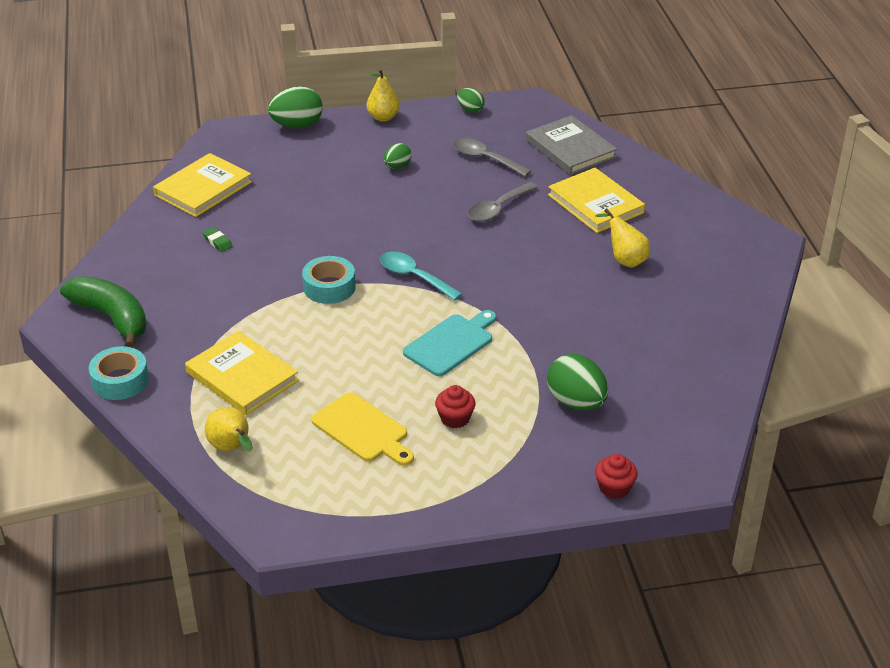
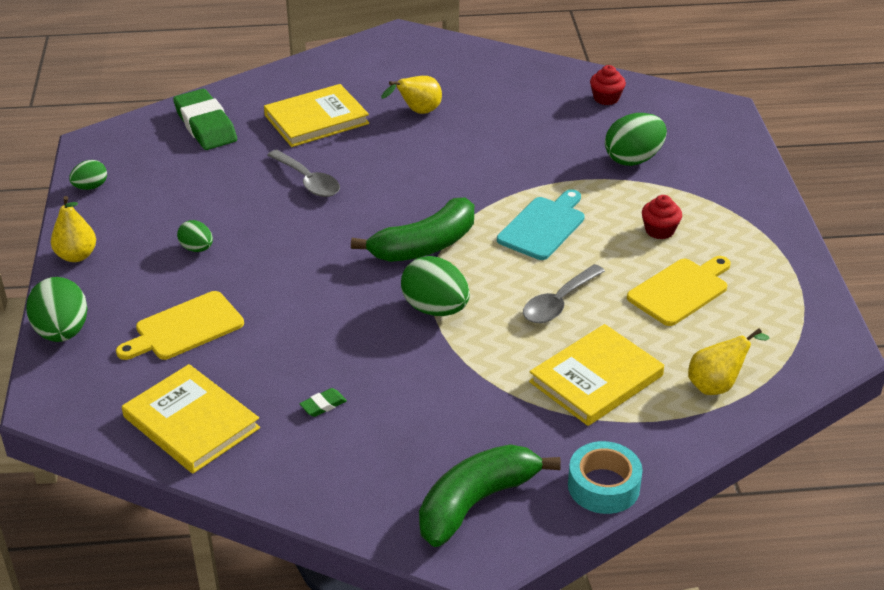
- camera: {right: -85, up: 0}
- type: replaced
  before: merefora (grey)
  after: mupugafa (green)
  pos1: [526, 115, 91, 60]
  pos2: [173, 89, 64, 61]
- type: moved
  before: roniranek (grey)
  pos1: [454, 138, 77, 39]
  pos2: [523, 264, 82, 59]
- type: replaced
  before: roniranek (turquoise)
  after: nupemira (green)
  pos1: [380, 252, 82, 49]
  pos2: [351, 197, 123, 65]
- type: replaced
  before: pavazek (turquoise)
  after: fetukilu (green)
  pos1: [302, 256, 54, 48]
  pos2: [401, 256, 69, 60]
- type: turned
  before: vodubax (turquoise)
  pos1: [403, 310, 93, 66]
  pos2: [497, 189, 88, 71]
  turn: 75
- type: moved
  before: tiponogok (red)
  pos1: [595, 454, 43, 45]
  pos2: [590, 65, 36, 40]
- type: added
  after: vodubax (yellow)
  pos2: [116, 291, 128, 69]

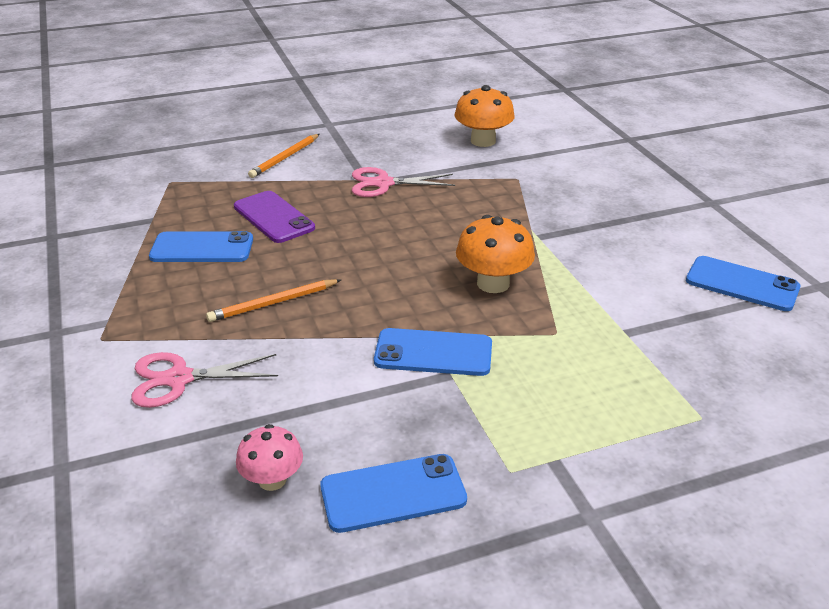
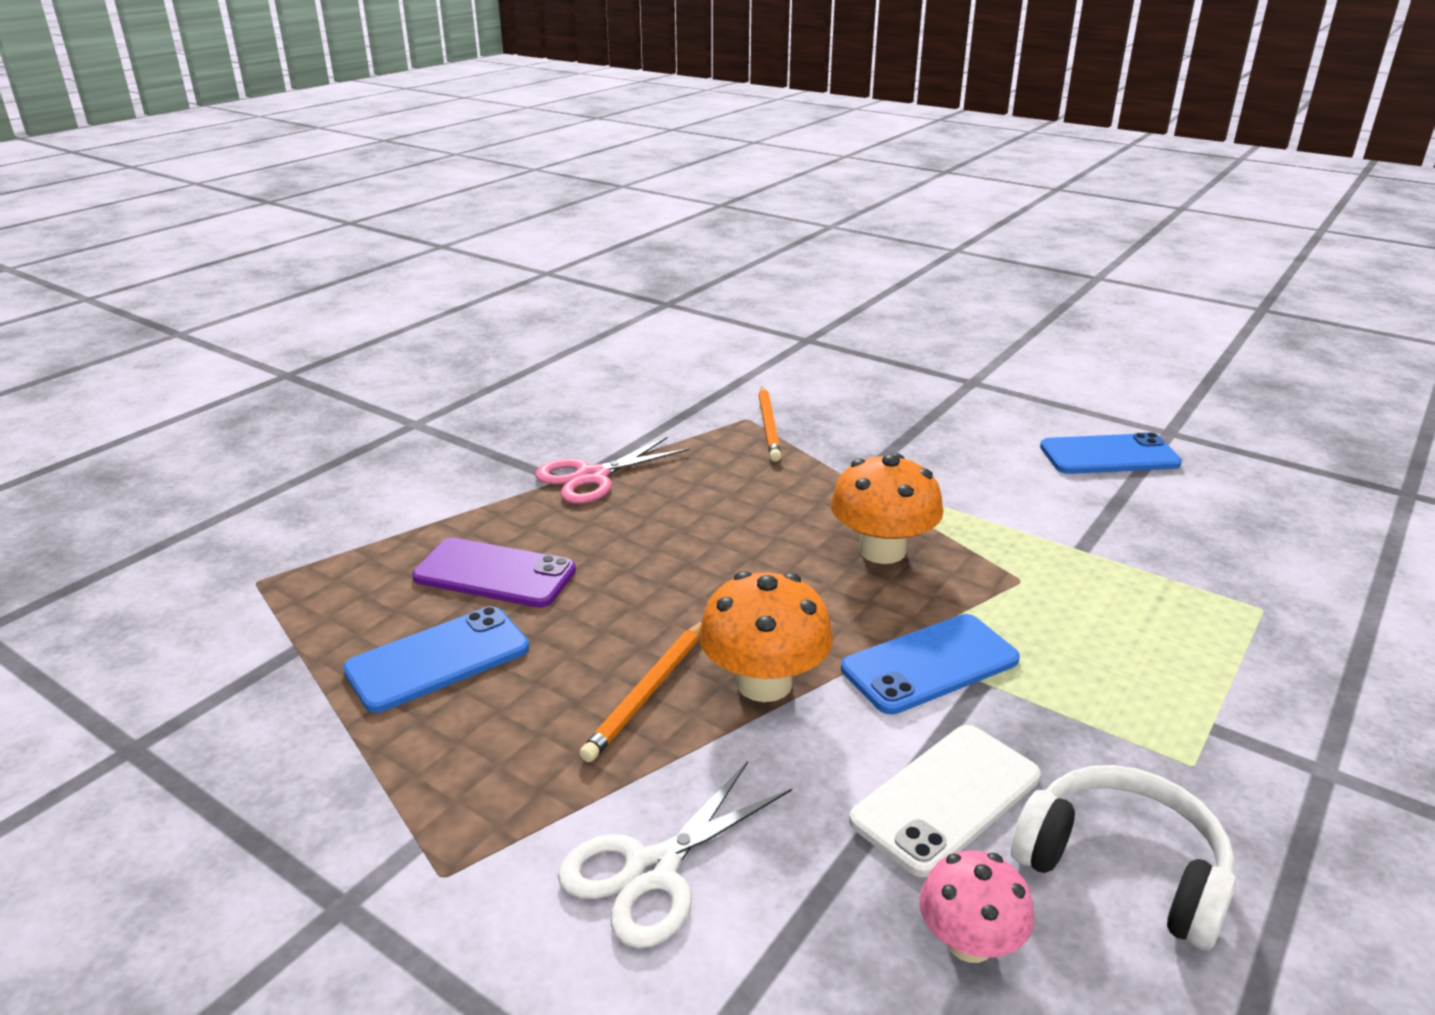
- camera: {right: -35, up: -5}
- type: moved
  before: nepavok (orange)
  pos1: [454, 85, 61, 62]
  pos2: [699, 571, 134, 131]
- type: moved
  before: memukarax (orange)
  pos1: [248, 134, 71, 44]
  pos2: [759, 386, 22, 76]
- type: recoloured
  before: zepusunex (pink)
  after: zepusunex (white)
  pos1: [131, 352, 147, 56]
  pos2: [558, 761, 234, 188]
- type: replaced
  before: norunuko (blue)
  after: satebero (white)
  pos1: [320, 454, 147, 79]
  pos2: [1011, 765, 225, 185]
- type: added
  after: norunuko (white)
  pos2: [849, 725, 192, 152]

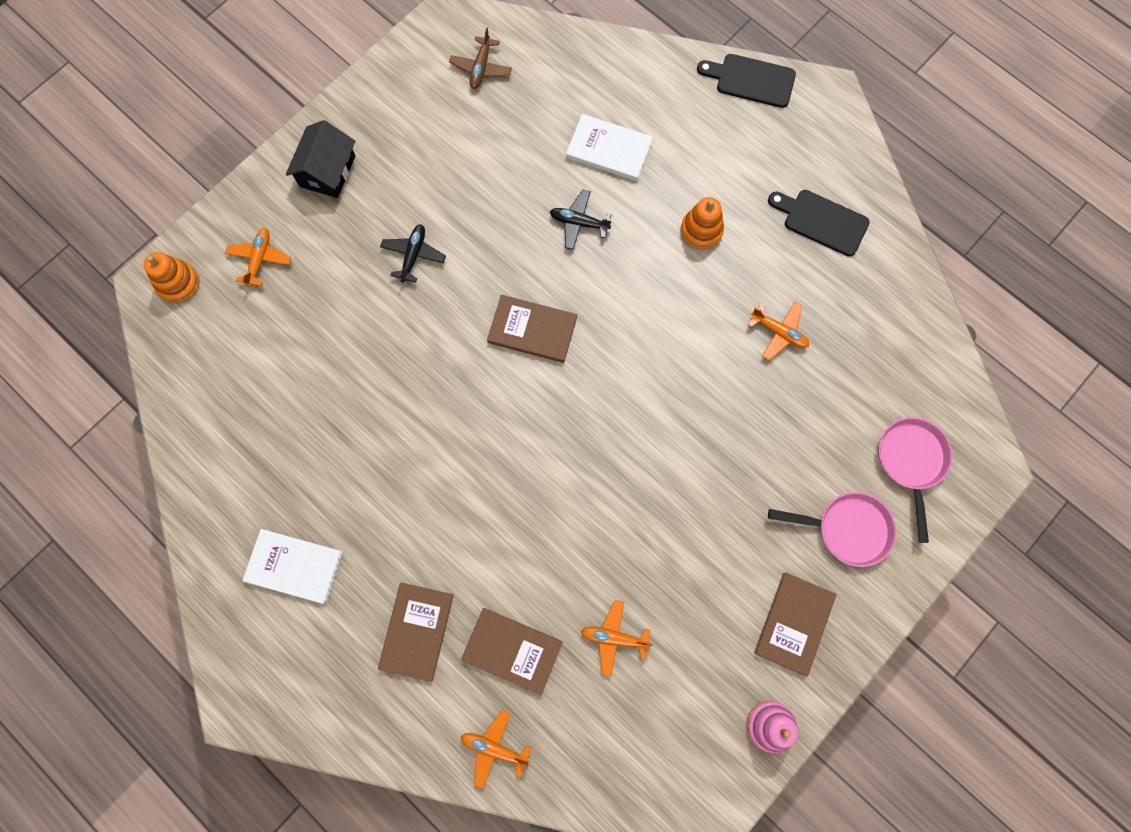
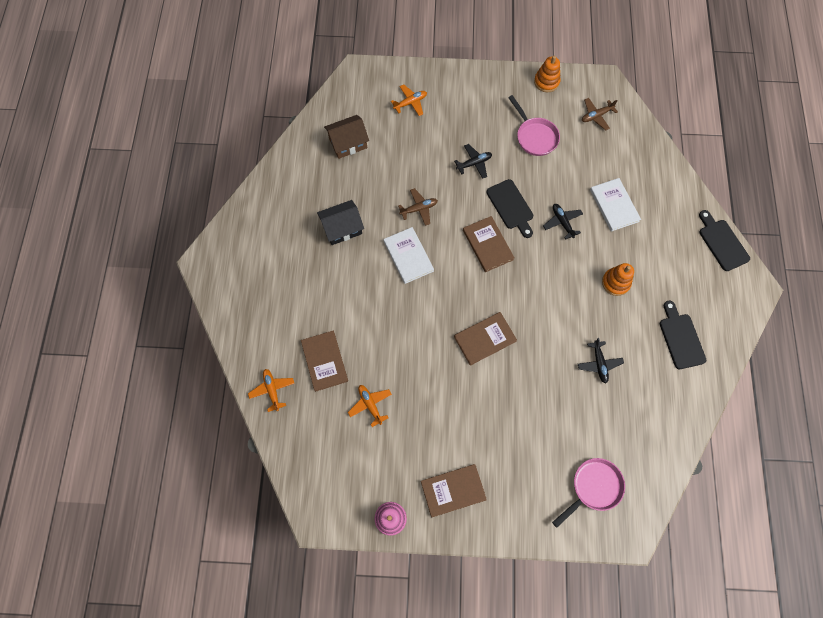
- camera: {right: 50, up: -5}
- type: moved
  before: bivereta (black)
  pos1: [286, 120, 69, 78]
  pos2: [317, 200, 47, 45]
- type: moved
  before: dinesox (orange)
  pos1: [144, 252, 56, 51]
  pos2: [534, 56, 27, 36]
- type: recoloured
  before: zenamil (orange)
  after: zenamil (black)
  pos1: [748, 302, 61, 58]
  pos2: [578, 338, 46, 45]
- type: moved
  before: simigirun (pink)
  pos1: [768, 492, 128, 75]
  pos2: [508, 95, 52, 61]
- type: moved
  before: merefora (white)
  pos1: [242, 529, 101, 75]
  pos2: [384, 227, 50, 57]
- type: moved
  before: merefora (brown)
  pos1: [378, 583, 76, 99]
  pos2: [454, 312, 63, 54]
- type: added
  after: bivereta (brown)
  pos2: [324, 115, 45, 44]
- type: added
  after: vodubax (black)
  pos2: [486, 179, 47, 59]
- type: added
  after: zenamil (brown)
  pos2: [398, 188, 40, 38]

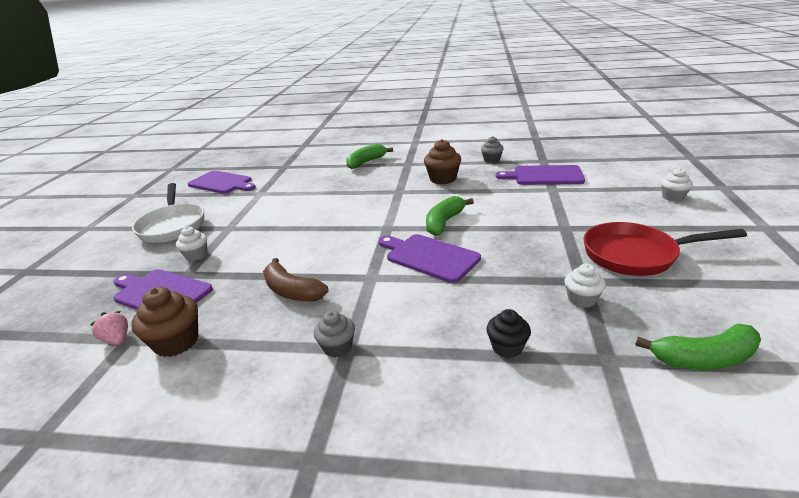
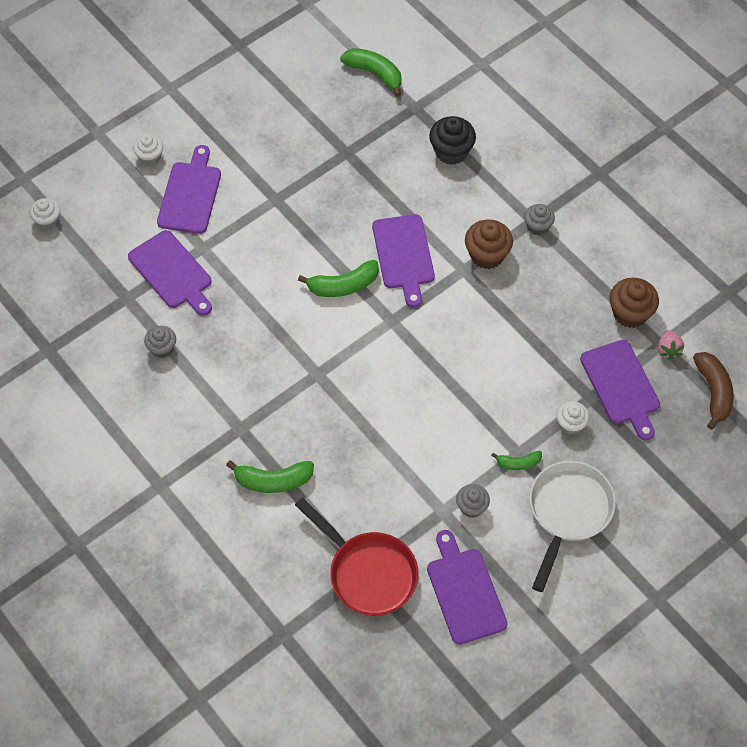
- camera: {right: -140, up: 30}
- type: moved
  before: tiponogok (brown)
  pos1: [424, 139, 37, 45]
  pos2: [465, 219, 48, 50]
- type: moved
  before: simigirun (red)
  pos1: [584, 222, 163, 54]
  pos2: [295, 498, 123, 118]
- type: moved
  before: nupemira (brown)
  pos1: [263, 258, 65, 44]
  pos2: [693, 352, 41, 78]
- type: moved
  before: tiponogok (white)
  pos1: [565, 264, 41, 44]
  pos2: [30, 198, 30, 32]
- type: resized
  before: tiponogok (black)
  pos1: [487, 309, 44, 49]
  pos2: [429, 116, 47, 49]
  scale: 1.56
- type: added
  after: vodubax (purple)
  pos2: [157, 145, 64, 89]
- type: added
  after: nupemira (green)
  pos2: [491, 451, 51, 19]
- type: added
  after: tiponogok (grey)
  pos2: [456, 484, 34, 34]

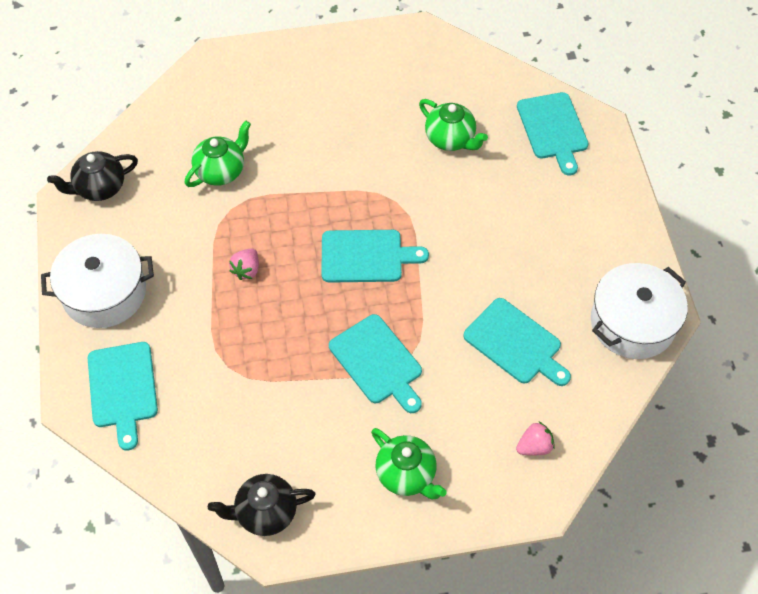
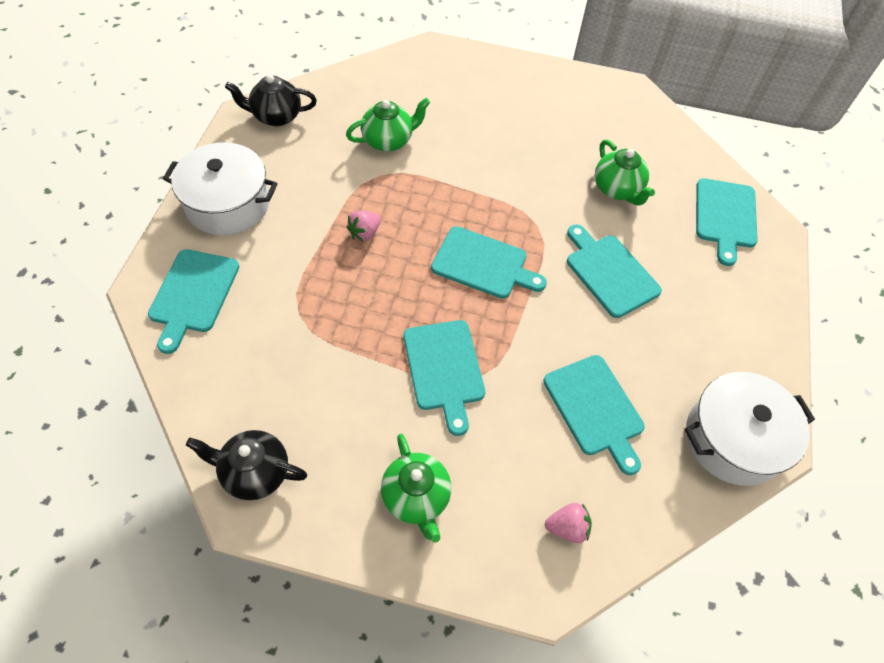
- camera: {right: 20, up: 0}
- type: added
  after: vodubax (turquoise)
  pos2: [567, 224, 95, 94]

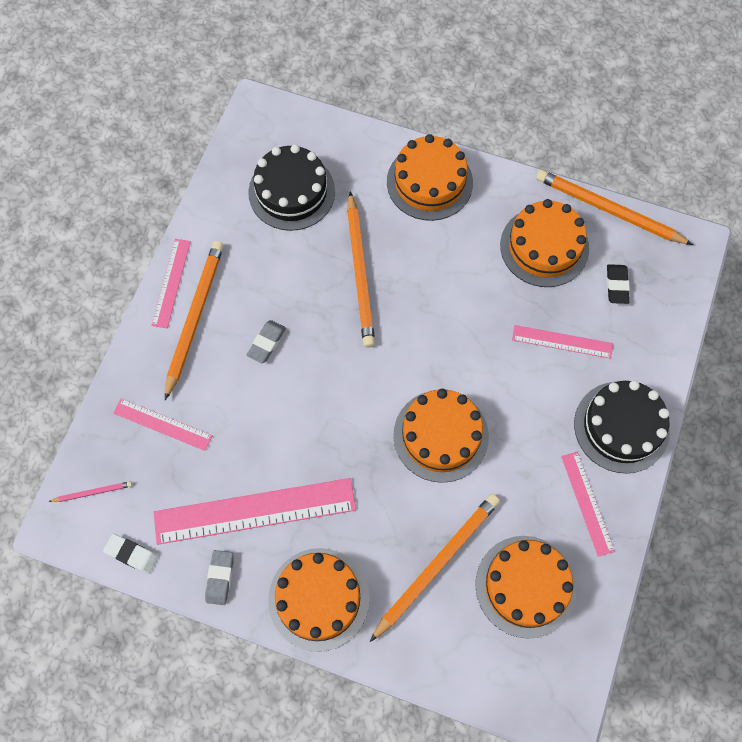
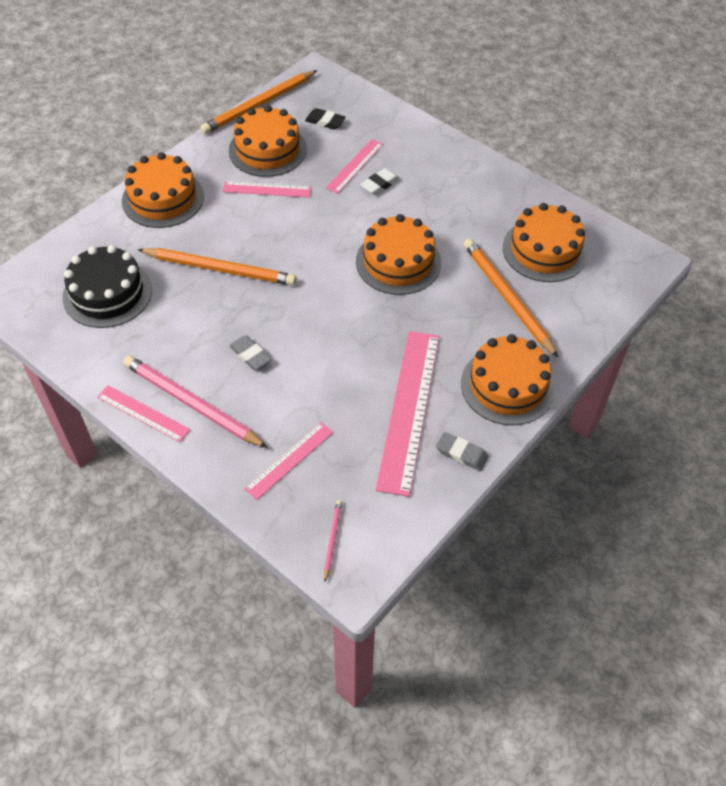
- camera: {right: -70, up: -15}
- type: recoloured
  before: memukarax (orange)
  after: memukarax (pink)
  pos1: [165, 241, 59, 159]
  pos2: [123, 356, 145, 92]
- type: removed
  before: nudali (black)
  pos1: [574, 380, 96, 94]
- type: moved
  before: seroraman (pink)
  pos1: [561, 452, 54, 105]
  pos2: [223, 181, 88, 17]
- type: moved
  before: mupugafa (white)
  pos1: [103, 534, 56, 40]
  pos2: [361, 168, 39, 27]

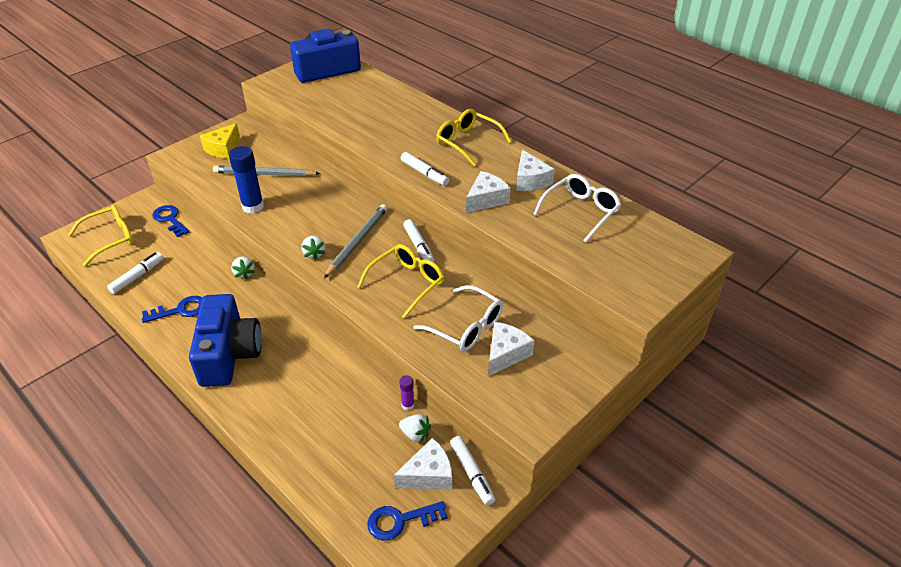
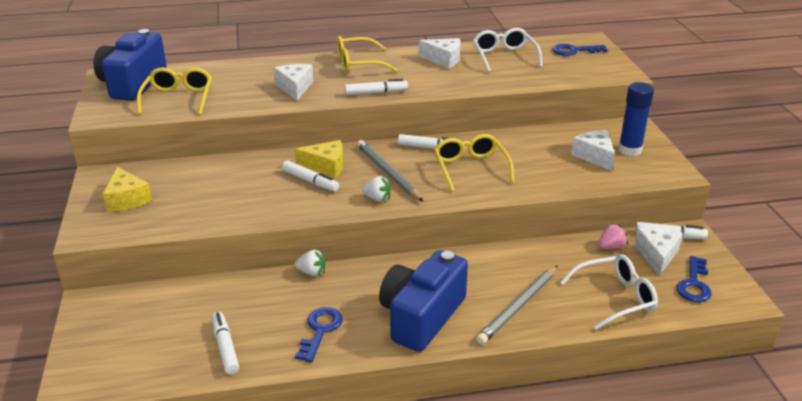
- camera: {right: -55, up: -10}
- type: moved
  before: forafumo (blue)
  pos1: [229, 146, 35, 68]
  pos2: [618, 82, 36, 74]
- type: moved
  before: memukarax (grey)
  pos1: [213, 166, 108, 11]
  pos2: [476, 265, 82, 80]
- type: moved
  before: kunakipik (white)
  pos1: [466, 171, 45, 42]
  pos2: [274, 64, 39, 37]
- type: moved
  before: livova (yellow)
  pos1: [68, 205, 66, 62]
  pos2: [137, 67, 75, 48]
- type: moved
  before: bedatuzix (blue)
  pos1: [152, 205, 37, 32]
  pos2: [552, 44, 56, 12]
- type: moved
  before: livova (white)
  pos1: [413, 285, 90, 66]
  pos2: [560, 254, 98, 76]
- type: turned
  before: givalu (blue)
  pos1: [189, 294, 73, 93]
  pos2: [379, 250, 89, 102]
  turn: -90
- type: removed
  before: forafumo (purple)
  pos1: [399, 375, 15, 35]
- type: recoloured
  before: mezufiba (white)
  after: mezufiba (pink)
  pos1: [399, 414, 32, 29]
  pos2: [598, 223, 30, 26]
- type: added
  after: kunakipik (yellow)
  pos2: [295, 140, 48, 38]
- type: added
  after: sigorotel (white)
  pos2: [282, 160, 57, 32]

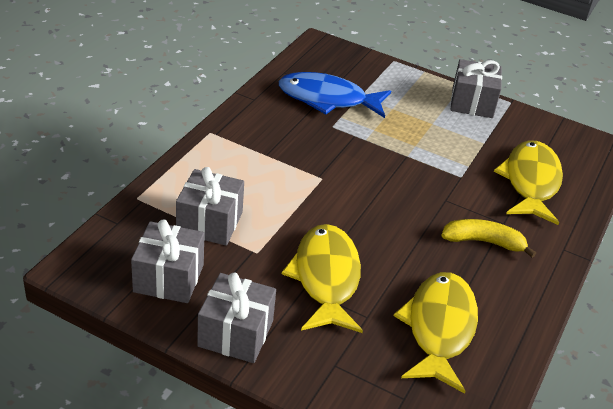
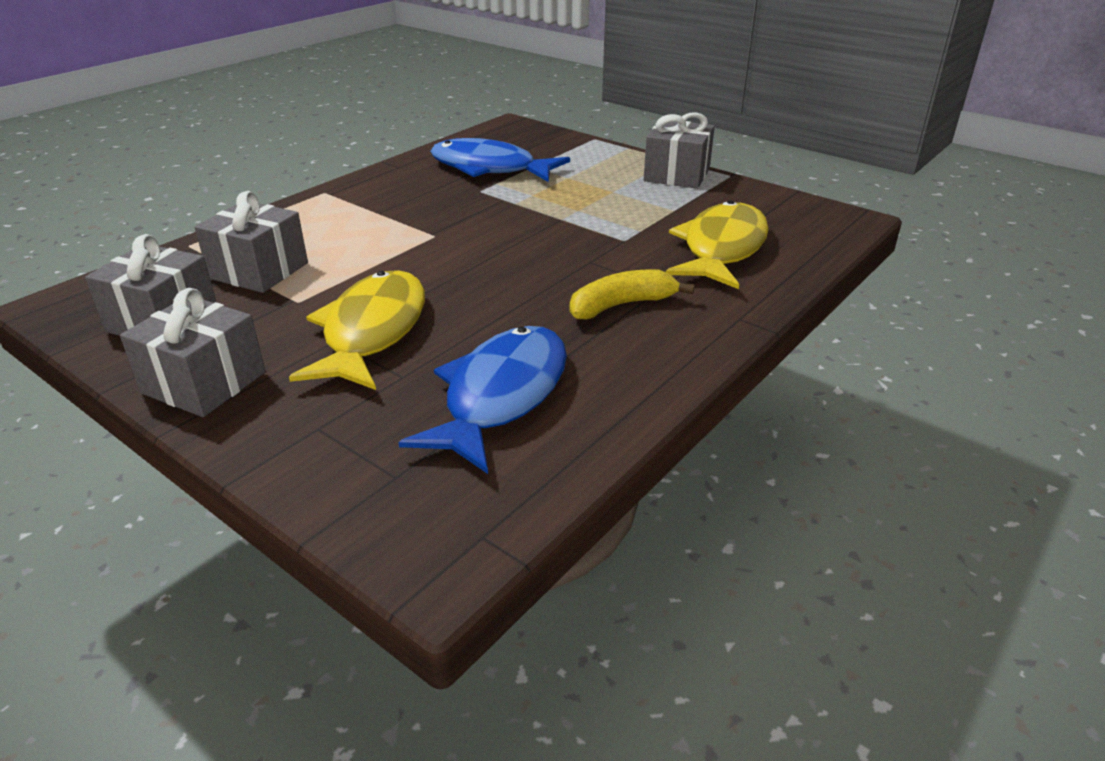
- camera: {right: 15, up: -5}
- type: turned
  before: nupemira (yellow)
  pos1: [441, 219, 95, 39]
  pos2: [570, 269, 125, 50]
  turn: -45
- type: recoloured
  before: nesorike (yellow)
  after: nesorike (blue)
  pos1: [394, 272, 84, 122]
  pos2: [398, 326, 169, 148]

